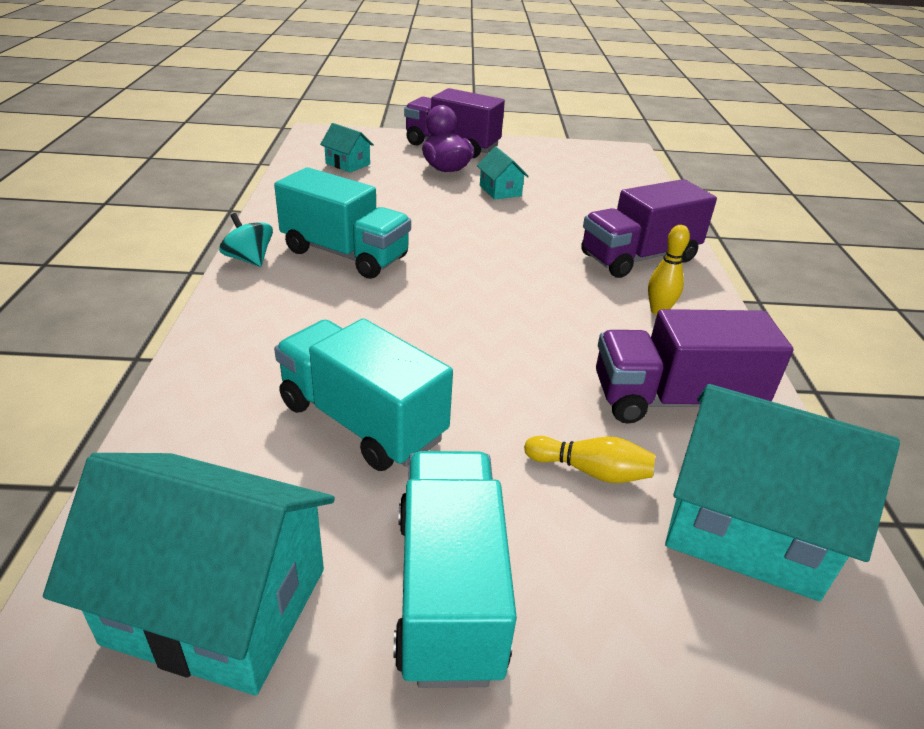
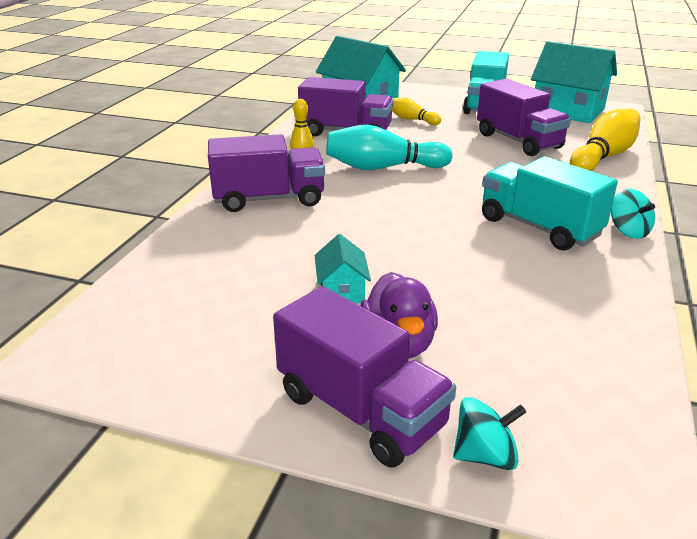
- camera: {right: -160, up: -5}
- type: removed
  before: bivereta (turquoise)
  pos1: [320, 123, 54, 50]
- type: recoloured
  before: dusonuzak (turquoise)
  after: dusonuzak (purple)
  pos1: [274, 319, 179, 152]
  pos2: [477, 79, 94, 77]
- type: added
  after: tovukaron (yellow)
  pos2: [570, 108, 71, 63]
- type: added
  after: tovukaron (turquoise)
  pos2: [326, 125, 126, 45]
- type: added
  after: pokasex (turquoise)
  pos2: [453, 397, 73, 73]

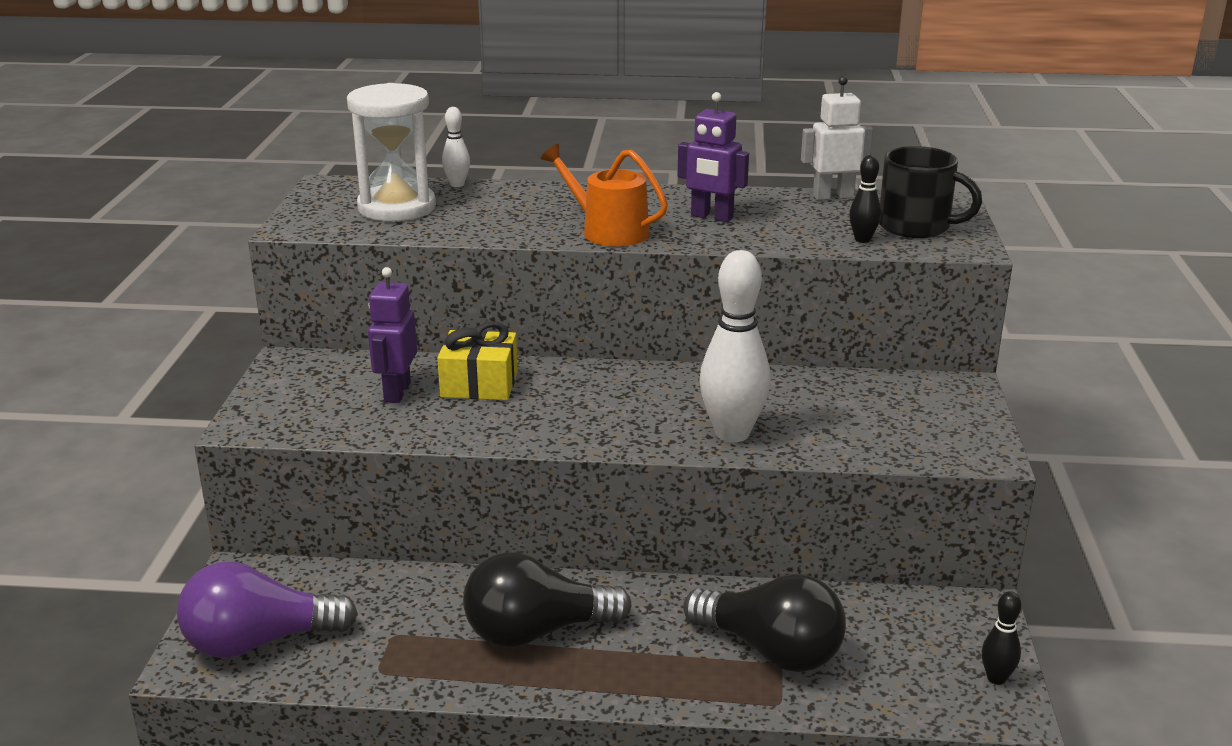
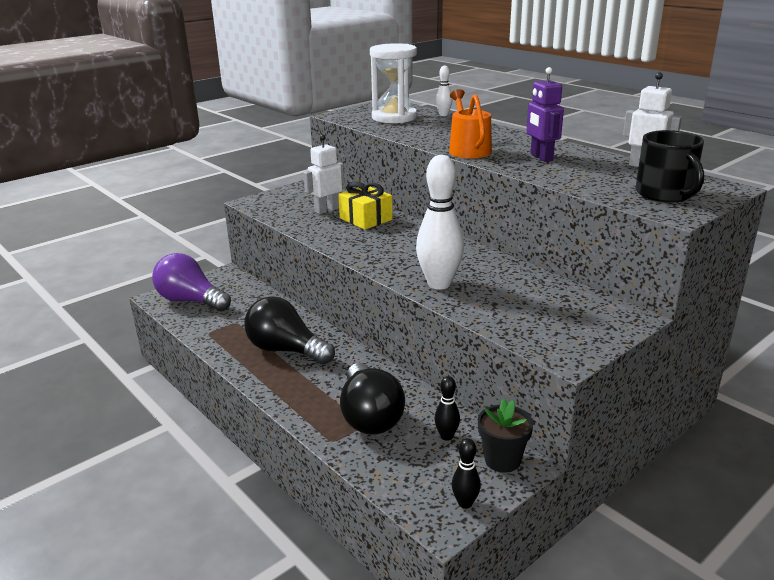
- camera: {right: 45, up: 0}
- type: moved
  before: tovukaron (black)
  pos1: [849, 155, 32, 88]
  pos2: [434, 376, 26, 65]
- type: recoloured
  before: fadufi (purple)
  after: fadufi (white)
  pos1: [368, 267, 49, 136]
  pos2: [303, 134, 41, 80]
- type: added
  after: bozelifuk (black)
  pos2: [478, 398, 55, 75]

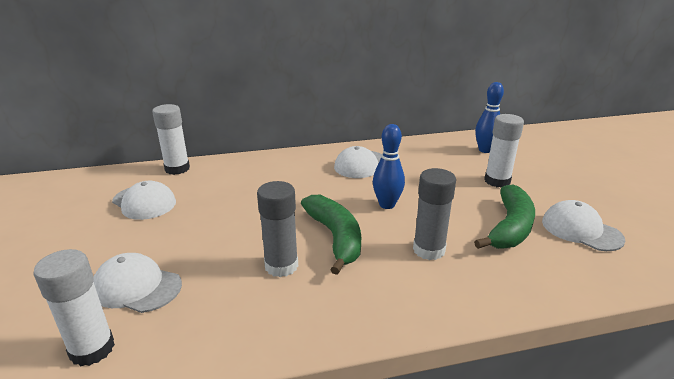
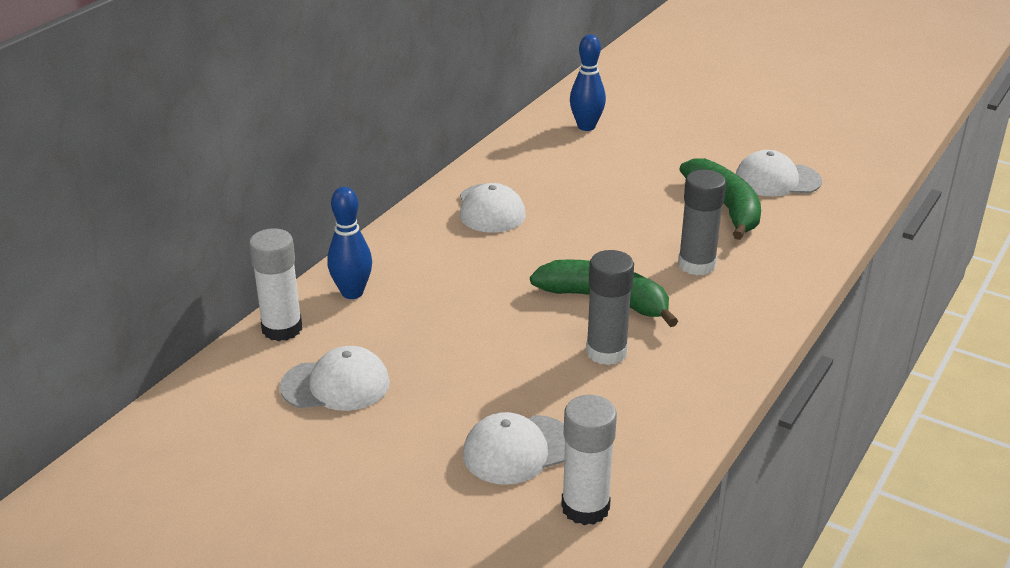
- camera: {right: -45, up: 5}
- type: removed
  before: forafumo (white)
  pos1: [484, 114, 40, 74]
- type: moved
  before: tovukaron (blue)
  pos1: [373, 124, 32, 85]
  pos2: [327, 187, 45, 112]

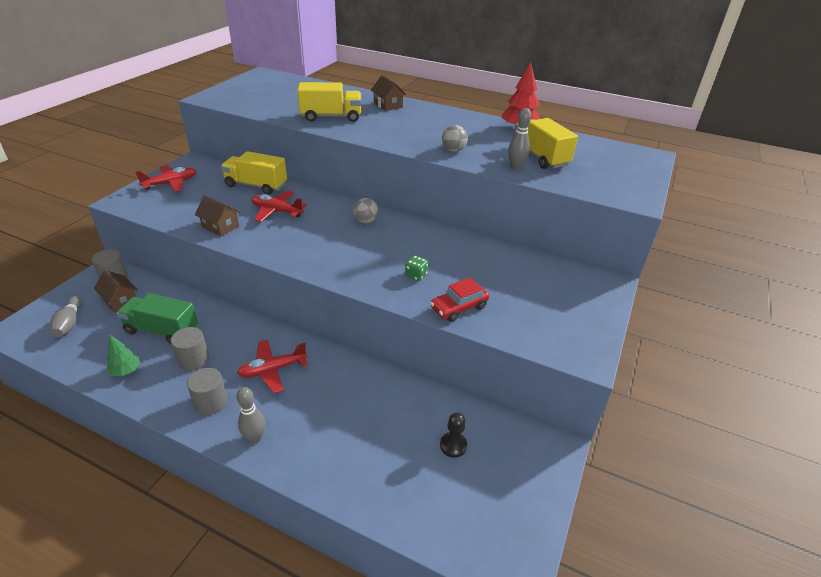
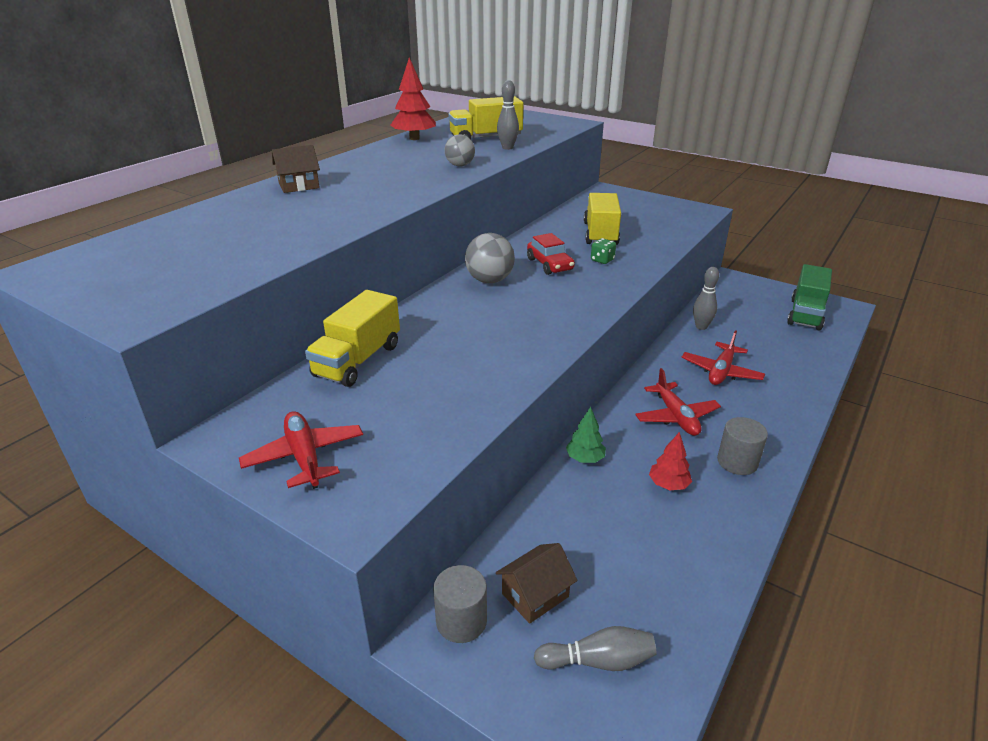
- camera: {right: -80, up: -5}
- type: moved
  before: dusonuzak (yellow)
  pos1: [297, 82, 64, 40]
  pos2: [584, 193, 37, 52]
- type: moved
  before: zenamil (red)
  pos1: [251, 191, 56, 31]
  pos2: [682, 330, 83, 55]
- type: removed
  before: bivereta (brown)
  pos1: [195, 195, 45, 41]
- type: resized
  before: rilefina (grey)
  pos1: [353, 198, 25, 26]
  pos2: [465, 233, 50, 50]
  scale: 1.51
- type: moved
  before: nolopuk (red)
  pos1: [430, 277, 59, 45]
  pos2: [527, 233, 48, 42]
- type: moved
  before: dusonuzak (green)
  pos1: [117, 293, 81, 51]
  pos2: [787, 264, 45, 66]
- type: replaced
  before: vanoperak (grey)
  after: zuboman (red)
  pos1: [171, 327, 38, 43]
  pos2: [649, 432, 43, 58]
- type: moved
  before: zuboman (green)
  pos1: [106, 335, 34, 41]
  pos2: [566, 407, 40, 56]
- type: moved
  before: tovukaron (grey)
  pos1: [236, 387, 29, 57]
  pos2: [693, 267, 26, 63]
- type: removed
  before: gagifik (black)
  pos1: [440, 412, 27, 46]

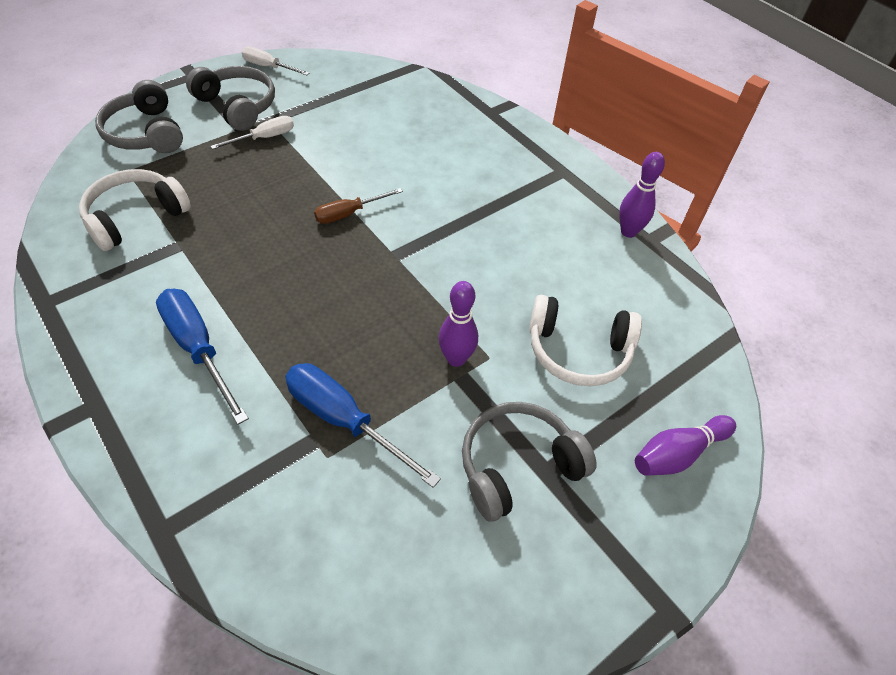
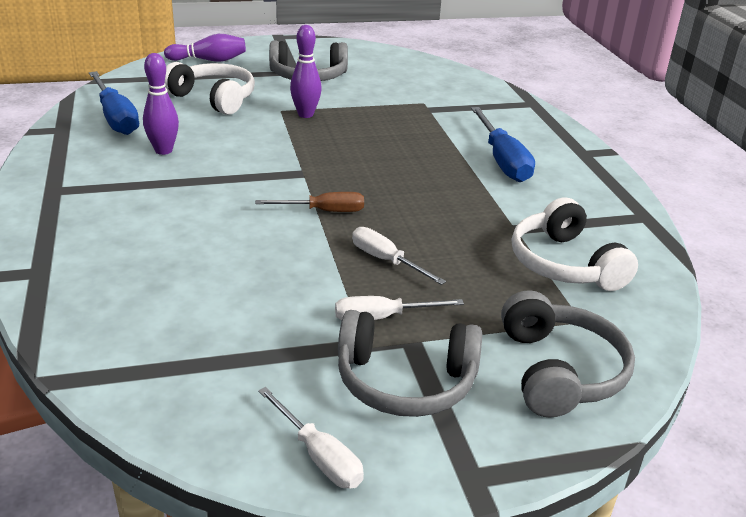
- camera: {right: -155, up: -20}
- type: turned
  before: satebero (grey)
  pos1: [186, 66, 89, 65]
  pos2: [338, 310, 144, 107]
  turn: -60
- type: moved
  before: tovukaron (purple)
  pos1: [619, 152, 46, 86]
  pos2: [143, 53, 36, 102]
- type: turned
  before: satebero (white)
  pos1: [79, 169, 112, 82]
  pos2: [512, 198, 126, 93]
  turn: 90
- type: moved
  before: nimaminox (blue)
  pos1: [285, 363, 156, 125]
  pos2: [89, 71, 50, 64]
- type: added
  after: nimaminox (white)
  pos2: [352, 227, 94, 58]

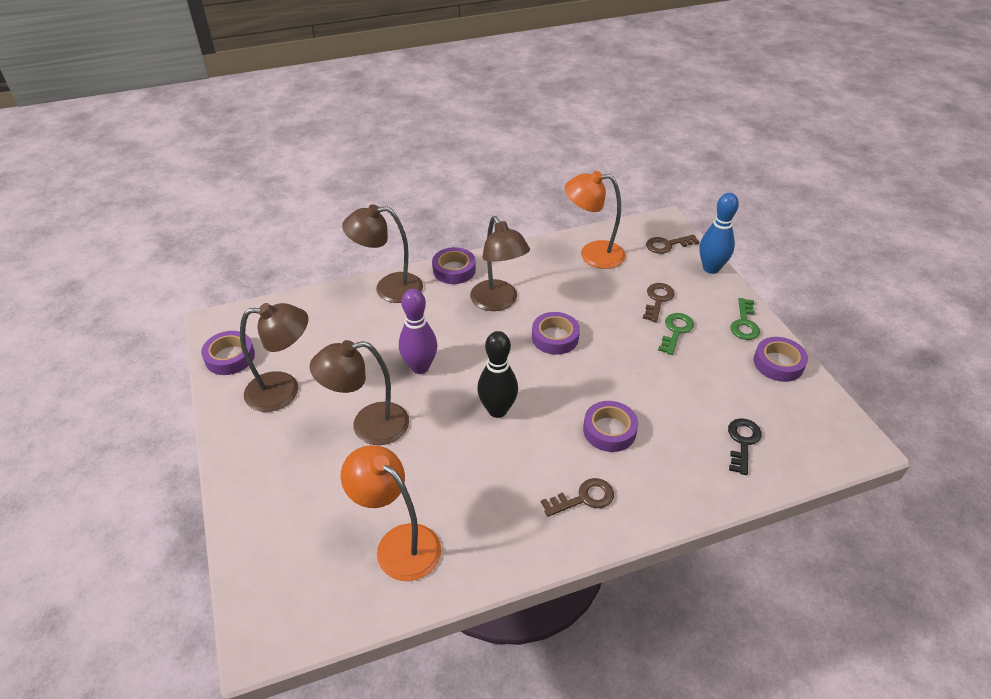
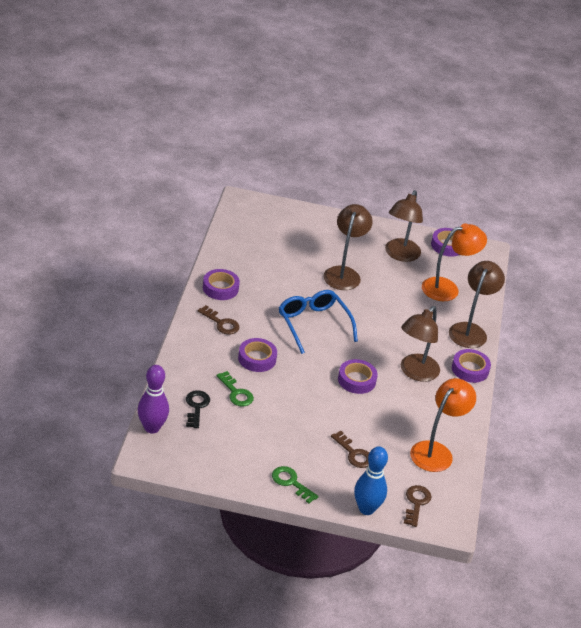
- camera: {right: 115, up: -5}
- type: turned
  before: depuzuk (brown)
  pos1: [470, 216, 60, 95]
  pos2: [401, 306, 39, 76]
  turn: -60
- type: moved
  before: tovukaron (purple)
  pos1: [399, 289, 39, 85]
  pos2: [138, 365, 31, 69]
- type: moved
  before: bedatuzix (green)
  pos1: [658, 313, 36, 42]
  pos2: [217, 371, 37, 35]
- type: replaced
  before: tovukaron (black)
  after: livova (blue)
  pos1: [477, 331, 41, 87]
  pos2: [279, 290, 79, 64]
- type: moved
  before: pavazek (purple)
  pos1: [754, 337, 54, 45]
  pos2: [203, 269, 37, 31]
- type: turned
  before: bedatuzix (black)
  pos1: [728, 418, 34, 57]
  pos2: [186, 390, 24, 38]
  turn: -135
- type: moved
  before: depuzuk (orange)
  pos1: [340, 445, 101, 136]
  pos2: [422, 223, 65, 78]
- type: turned
  before: bedatuzix (brown)
  pos1: [541, 478, 73, 39]
  pos2: [198, 305, 41, 29]
  turn: -60

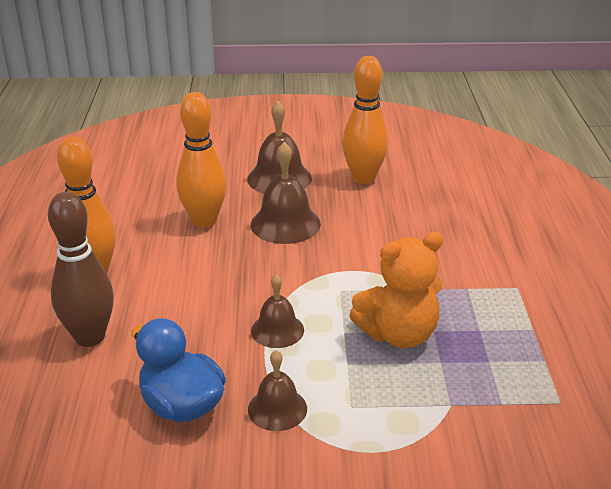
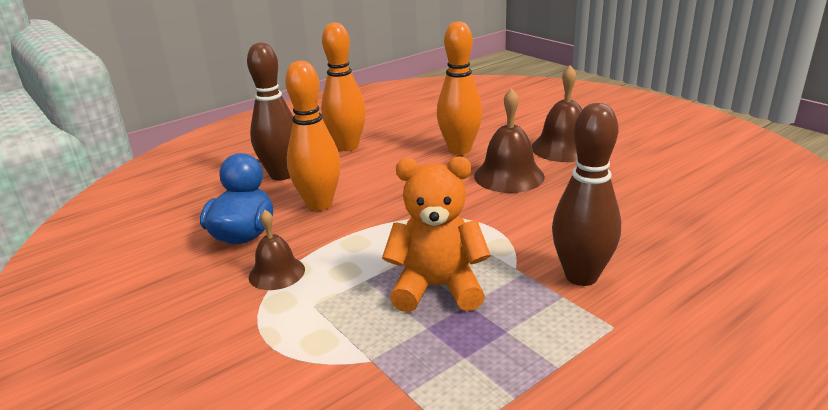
- camera: {right: 55, up: -5}
- type: moved
  before: tovukaron (orange)
  pos1: [342, 56, 46, 128]
  pos2: [285, 61, 56, 150]
- type: turned
  before: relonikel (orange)
  pos1: [349, 232, 94, 116]
  pos2: [382, 157, 109, 155]
  turn: 150
- type: removed
  before: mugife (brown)
  pos1: [251, 274, 53, 74]
- type: added
  after: tovukaron (brown)
  pos2: [552, 103, 69, 183]

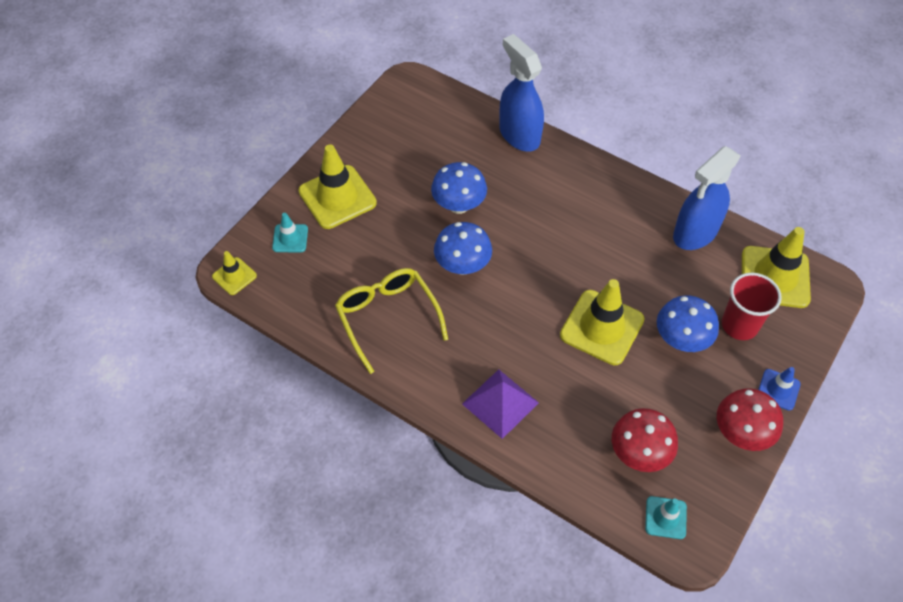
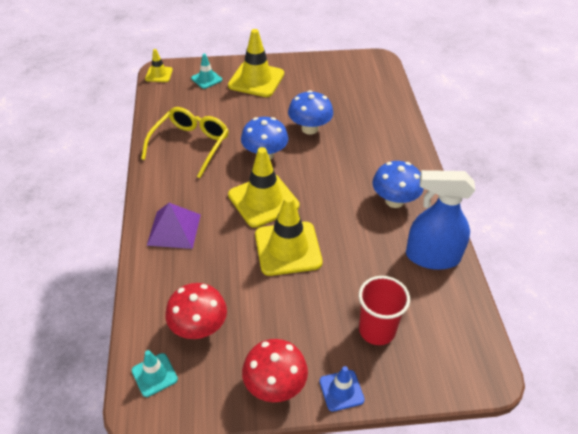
- camera: {right: 50, up: -10}
- type: removed
  before: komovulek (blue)
  pos1: [499, 34, 45, 118]
- type: moved
  before: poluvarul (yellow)
  pos1: [742, 227, 69, 81]
  pos2: [228, 147, 71, 81]
- type: moved
  before: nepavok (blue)
  pos1: [657, 295, 62, 57]
  pos2: [372, 161, 52, 47]

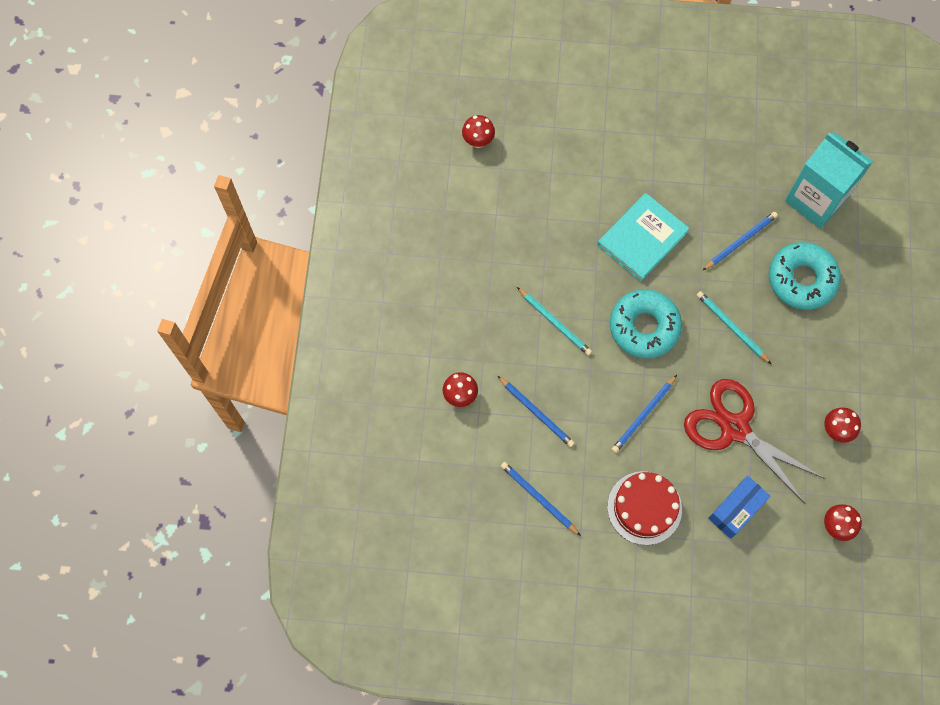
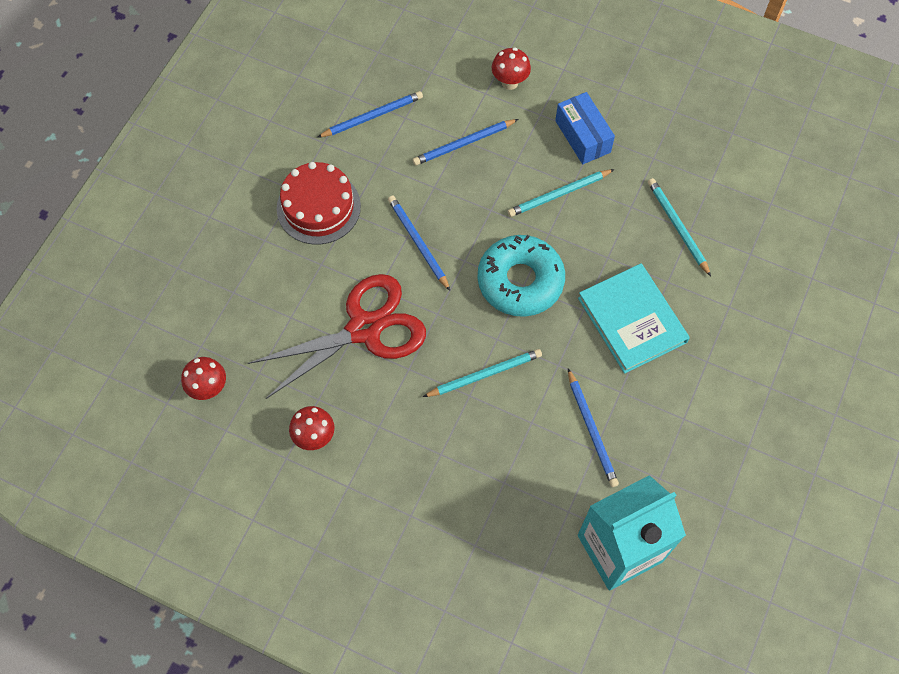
- camera: {right: 110, up: -5}
- type: removed
  before: nepavok (red)
  pos1: [462, 115, 33, 33]
- type: removed
  before: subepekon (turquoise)
  pos1: [769, 242, 72, 68]
- type: moved
  before: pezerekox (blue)
  pos1: [708, 476, 63, 63]
  pos2: [555, 92, 60, 72]
- type: added
  after: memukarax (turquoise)
  pos2: [648, 178, 63, 98]

